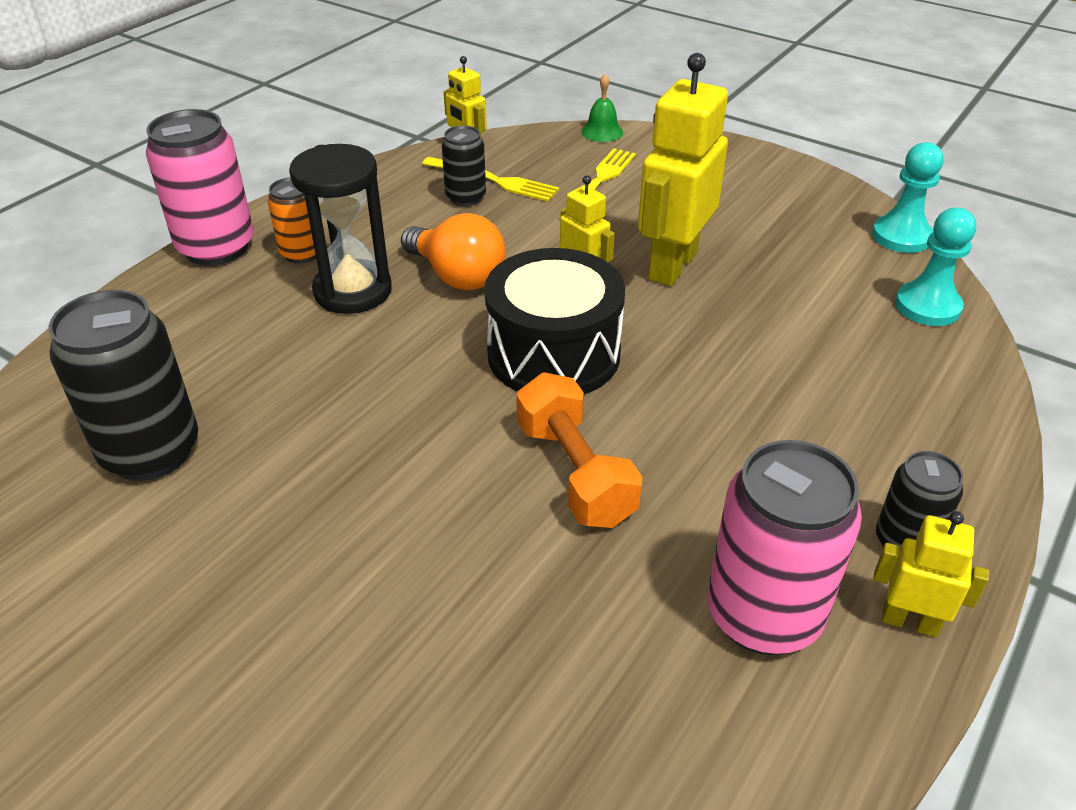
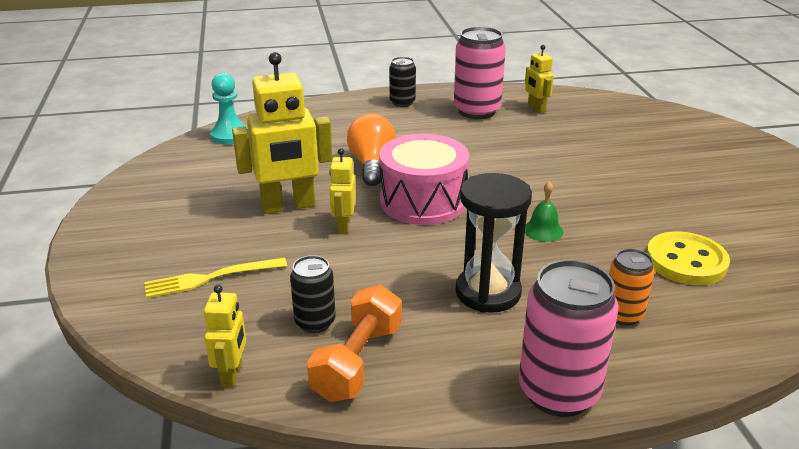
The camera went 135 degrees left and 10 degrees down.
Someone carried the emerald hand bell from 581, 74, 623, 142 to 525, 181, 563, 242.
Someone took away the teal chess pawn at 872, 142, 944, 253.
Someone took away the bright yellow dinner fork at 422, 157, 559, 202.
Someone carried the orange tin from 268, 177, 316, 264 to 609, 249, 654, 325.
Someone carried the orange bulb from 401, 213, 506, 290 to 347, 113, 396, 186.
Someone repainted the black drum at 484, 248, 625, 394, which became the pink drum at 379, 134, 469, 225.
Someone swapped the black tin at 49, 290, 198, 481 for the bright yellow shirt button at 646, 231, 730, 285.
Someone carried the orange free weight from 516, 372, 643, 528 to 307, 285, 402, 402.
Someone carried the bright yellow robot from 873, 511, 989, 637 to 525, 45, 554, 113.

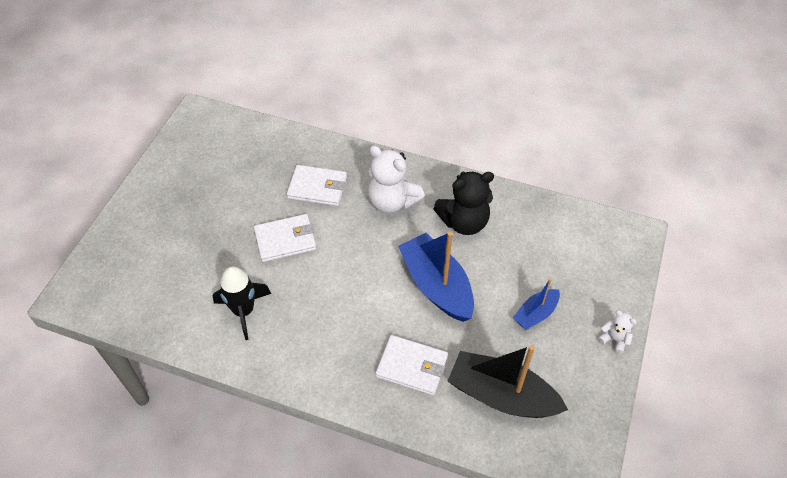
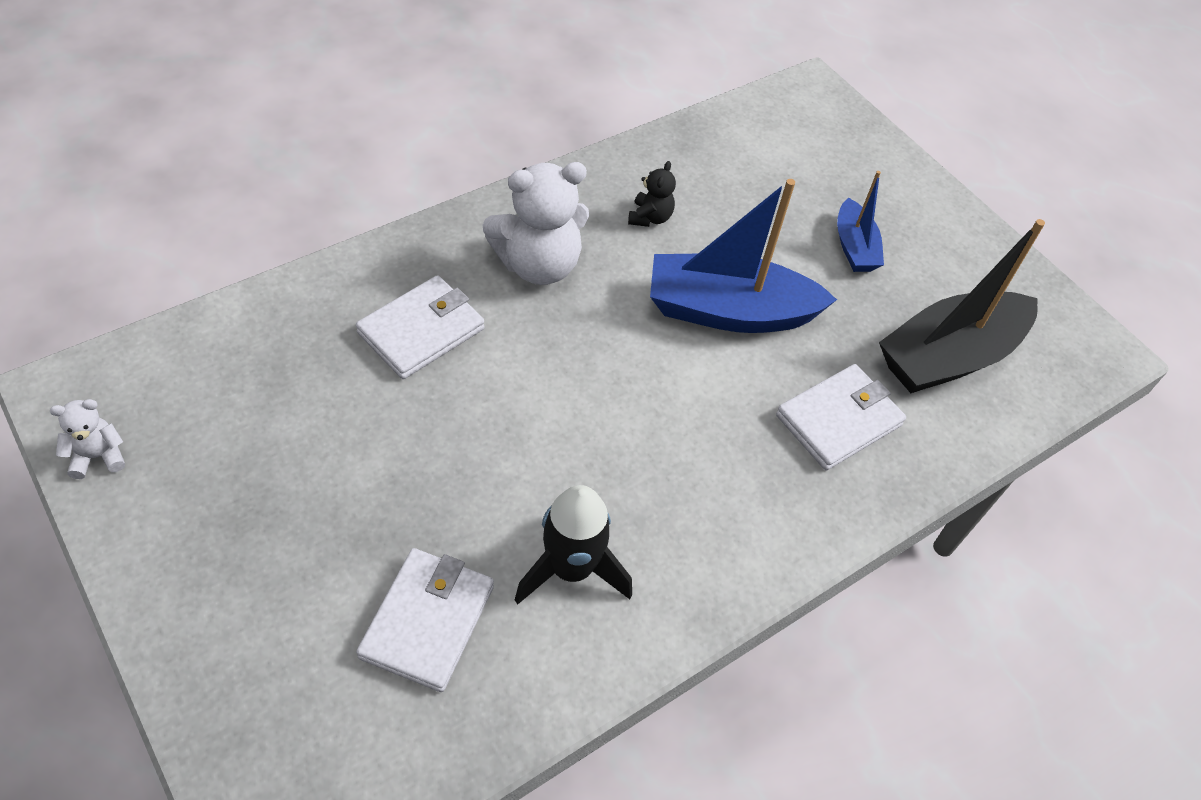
The camera went 60 degrees left and 0 degrees up.
Someone scaled the black teddy bear at 433, 171, 494, 235 by 0.49.
Someone carried the snow-white card wallet from 254, 214, 317, 262 to 356, 548, 494, 692.
Someone carried the snow-white teddy bear from 598, 310, 637, 354 to 50, 399, 125, 479.

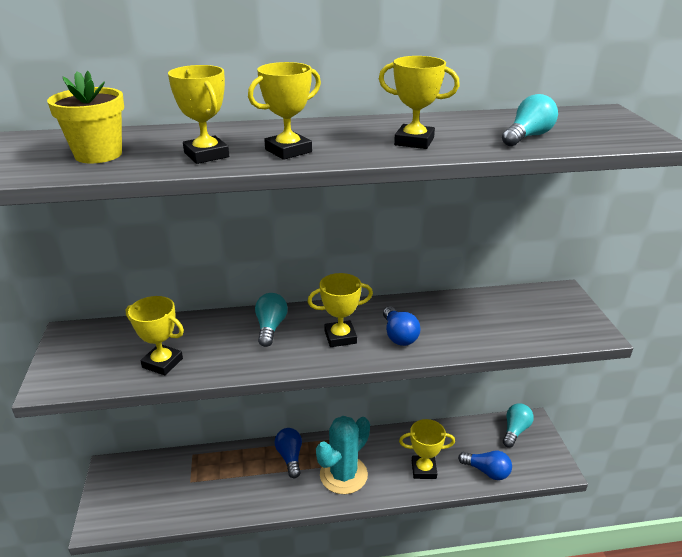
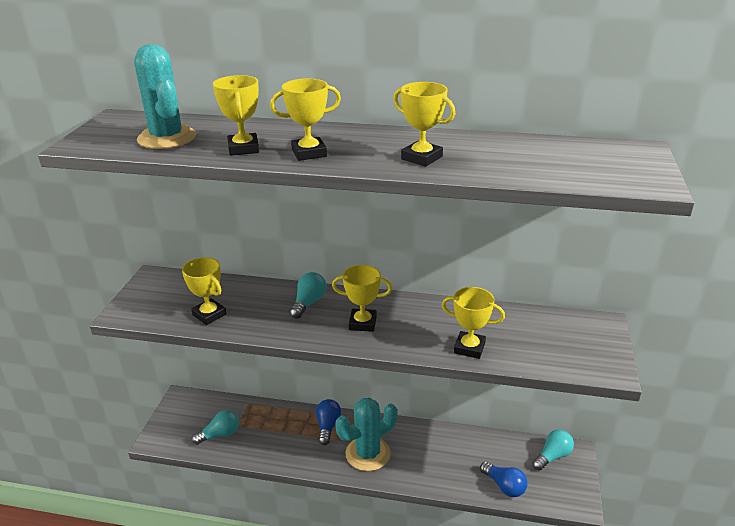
The camera went 20 degrees right and 0 degrees up.
Someone swapped the bright yellow flower pot at 47, 71, 124, 164 for the teal saguaro cactus at 134, 44, 196, 149.
Someone carried the teal bulb from 502, 94, 558, 146 to 192, 410, 239, 445.
Someone took away the royal blue bulb at 383, 306, 421, 346.
Someone carried the bright yellow trophy from 399, 419, 455, 479 to 442, 287, 505, 359.

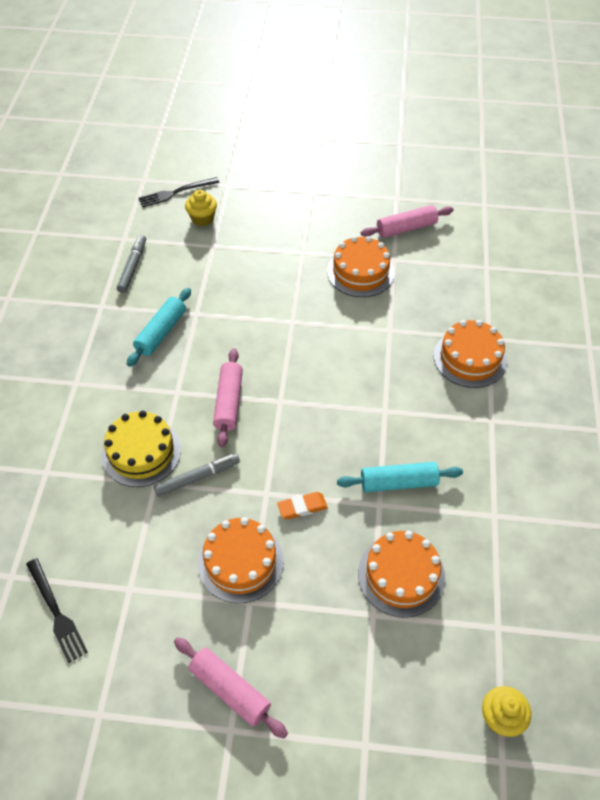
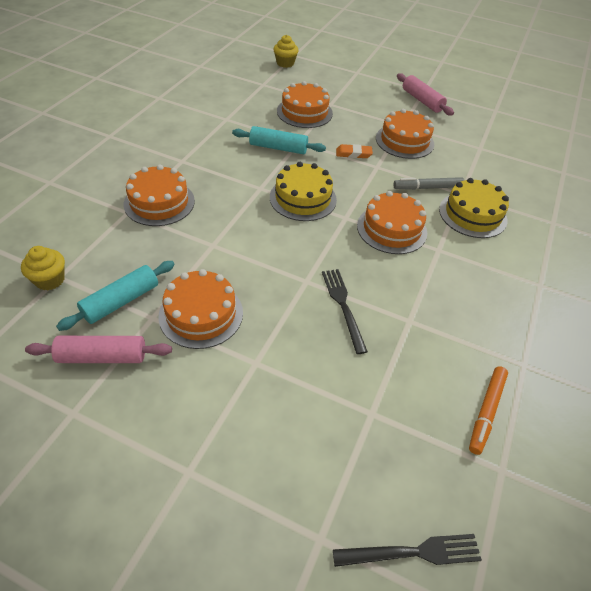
The camera went 165 degrees left and 5 degrees down.
Someone carried the bright yellow fairy cake from 185, 190, 217, 226 to 21, 246, 65, 291.
Someone repainted the ash-grey felt pen at 117, 235, 146, 293, which became the orange felt pen at 469, 366, 508, 455.
Someone carried the teal pastry roller from 127, 288, 191, 367 to 56, 261, 175, 331.
Someone swapped the pink pastry roller at 213, 348, 243, 447 for the orange gateau at 357, 191, 427, 254.
Someone carried the black dinner fork from 26, 558, 87, 663 to 322, 269, 368, 354.
Someone put down the bright yellow gateau at 270, 162, 337, 221.

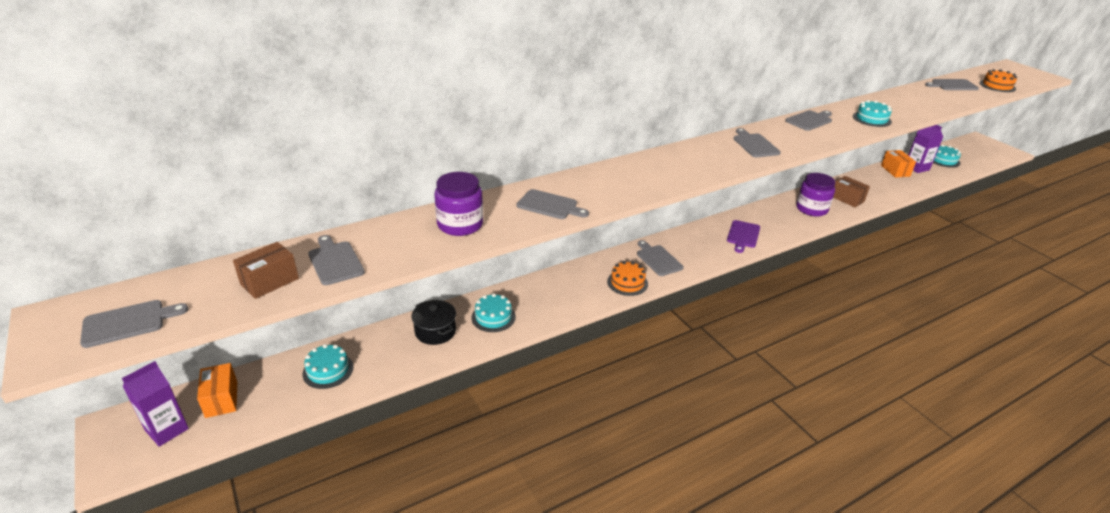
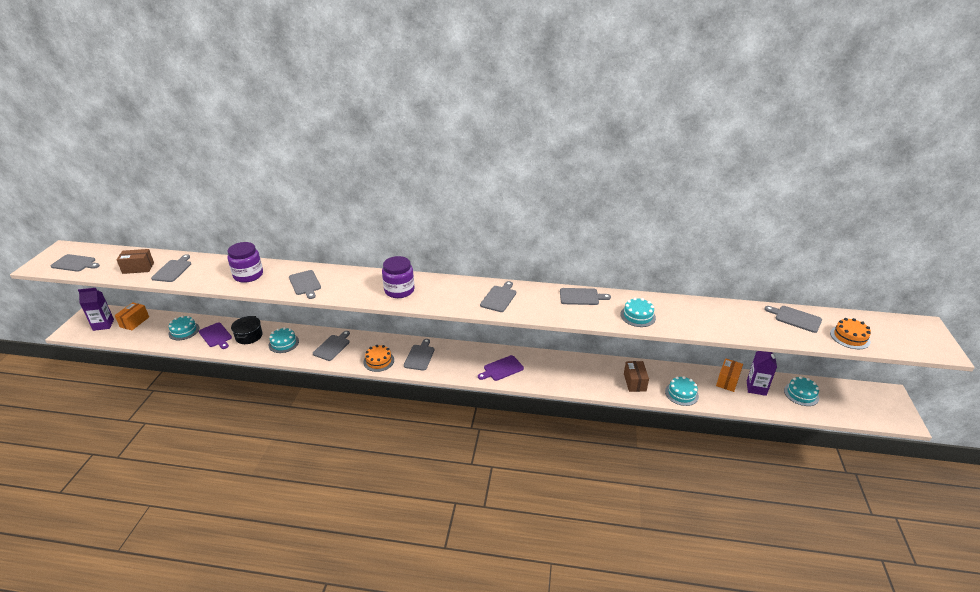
The camera went 40 degrees right and 0 degrees up.
Someone carried the violet preserve jar from 796, 173, 835, 216 to 382, 256, 414, 298.
Someone put down the violet cutting board at 199, 322, 232, 349.
Someone put down the ash-grey cutting board at 313, 331, 350, 361.
Someone put down the teal gateau at 665, 376, 699, 406.

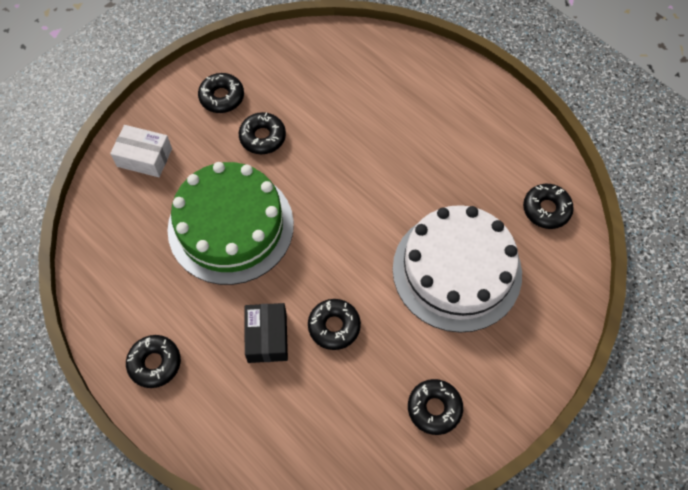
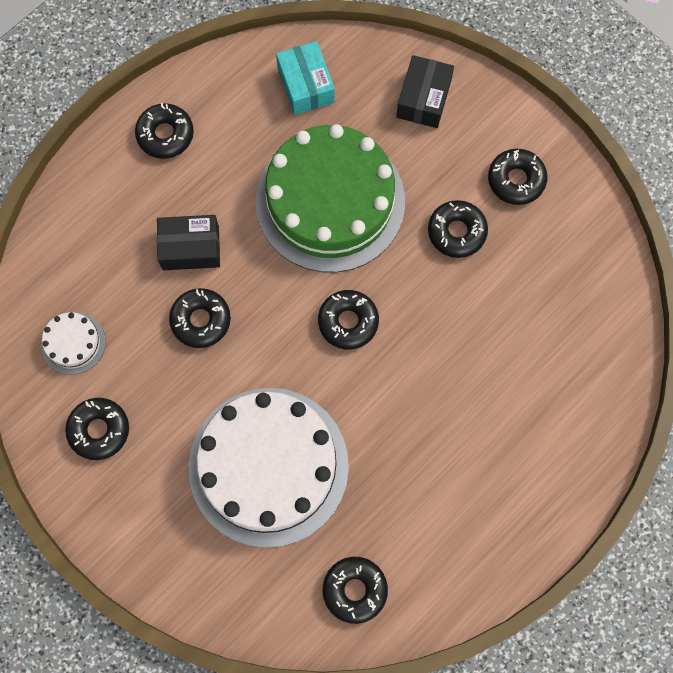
The camera went 90 degrees right and 10 degrees up.
Someone repainted the snow-white parcel at 110, 125, 172, 177, which became the black parcel at 396, 55, 454, 128.
Someone put down the teal parcel at 276, 41, 335, 115.
Someone put down the black glazed donut at 318, 290, 379, 350.
Someone put down the snow-white gateau at 41, 312, 106, 375.

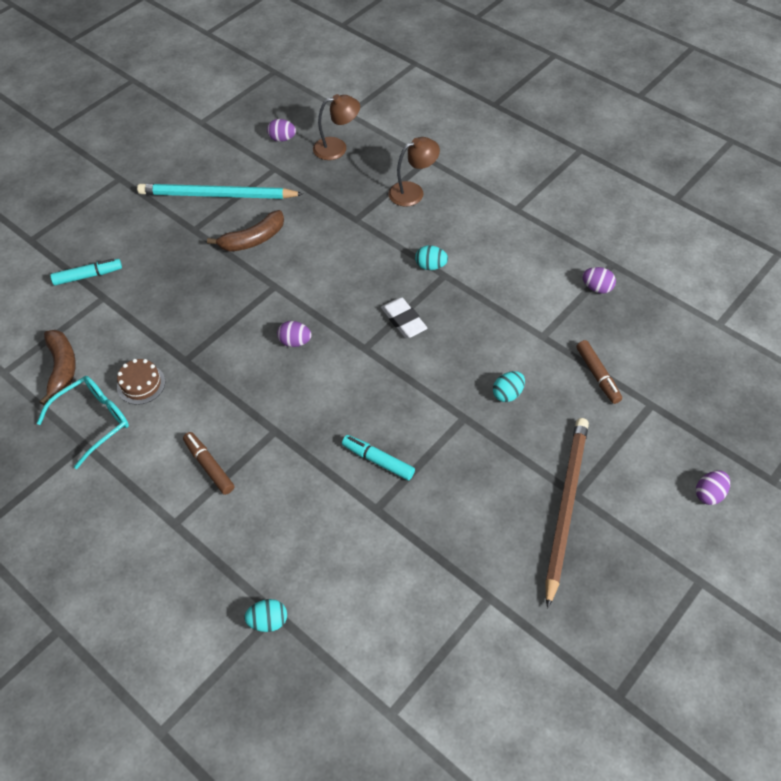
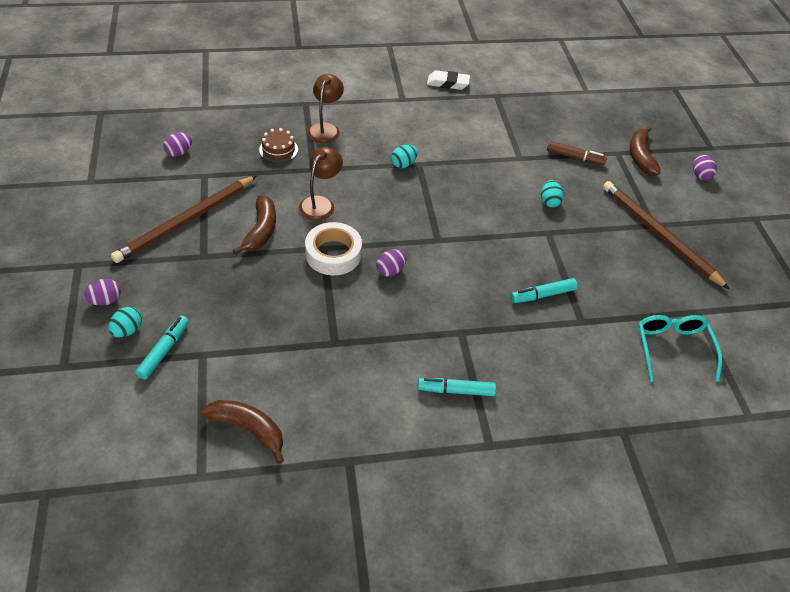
The camera went 55 degrees left and 5 degrees down.
Someone carried the russet reading lamp from 313, 94, 360, 160 to 299, 147, 343, 221.
Someone repainted the teal lead pencil at 137, 184, 303, 199, which became the russet lead pencil at 111, 176, 256, 263.
Someone carried the violet egg shape from 582, 267, 616, 294 to 83, 279, 121, 306.
Someone carried the snow-white gum eraser from 381, 297, 427, 338 to 427, 70, 470, 90.
Someone carried the russet gateau from 117, 359, 165, 405 to 259, 128, 298, 163.
Someone carried the teal glasses from 37, 376, 129, 469 to 638, 315, 722, 382.
Someone repainted the russet felt pen at 183, 432, 234, 495, which became the teal felt pen at 418, 378, 496, 396.
Someone carried the teal egg shape from 244, 599, 287, 632 to 108, 307, 142, 337.
Someone put down the russet banana fruit at 630, 126, 661, 176.
Someone put down the snow-white sticky tape at 305, 222, 362, 275.

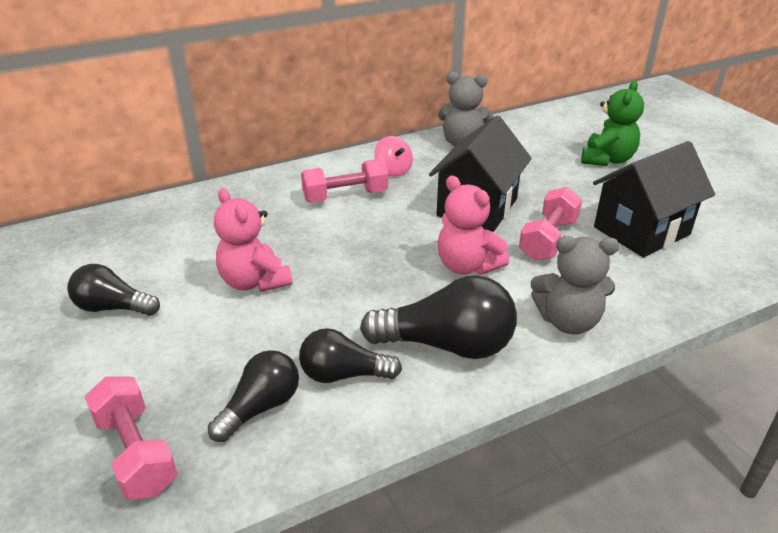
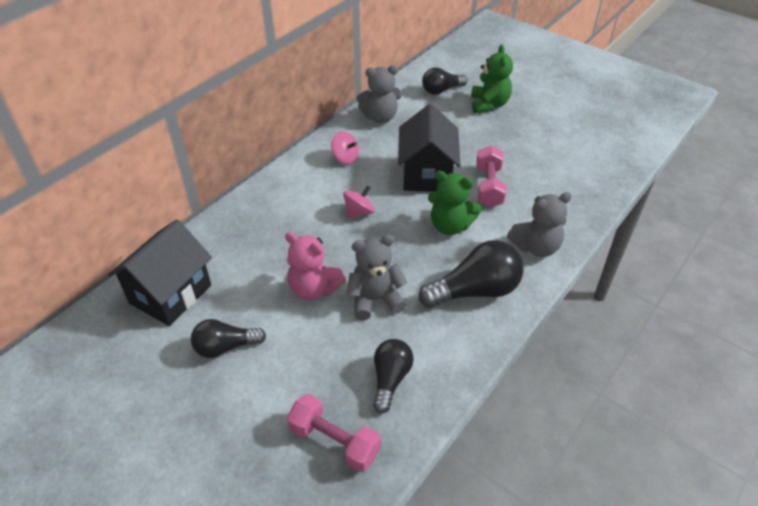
The camera went 25 degrees left and 10 degrees up.
Someone carried the black toy house from 593, 141, 715, 257 to 108, 219, 212, 326.
Someone took away the pink free weight at 301, 158, 388, 203.
Someone repainted the pink teddy bear at 437, 176, 509, 275, which became the emerald teddy bear at 428, 171, 482, 235.
Someone carried the black bulb from 299, 328, 402, 383 to 422, 67, 468, 95.
Someone put down the pink whirligig at 343, 185, 375, 219.
Someone put down the ash-grey teddy bear at 347, 235, 408, 320.

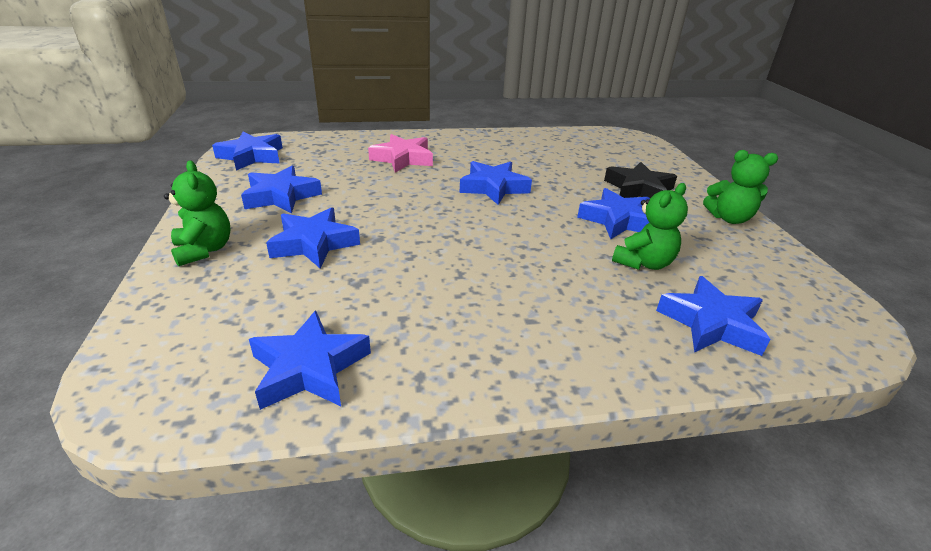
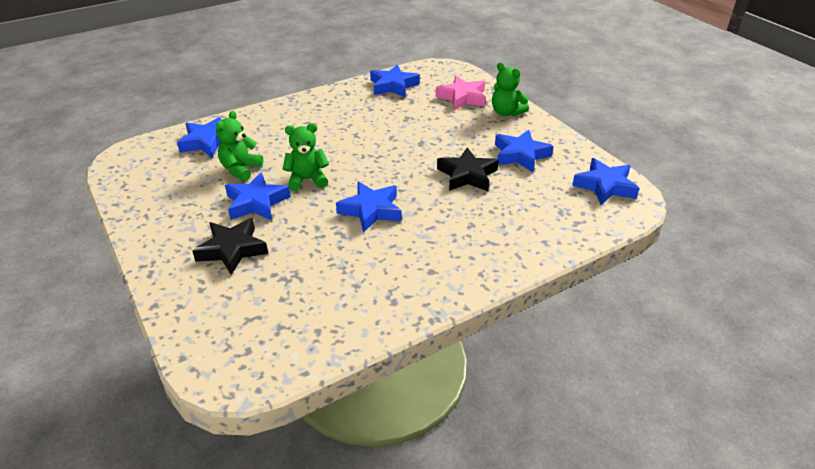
The camera went 160 degrees right and 5 degrees up.
Someone carried the pink star shape from 368, 134, 433, 173 to 435, 76, 486, 110.
Someone carried the emerald teddy bear from 703, 150, 778, 224 to 283, 123, 329, 191.
Someone took away the royal blue star shape at 266, 207, 360, 268.
Someone put down the black star shape at 437, 147, 499, 191.

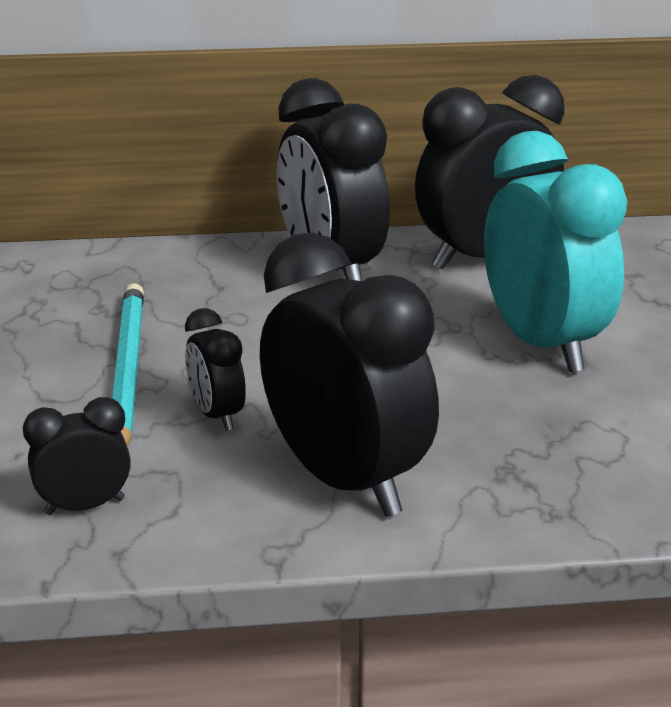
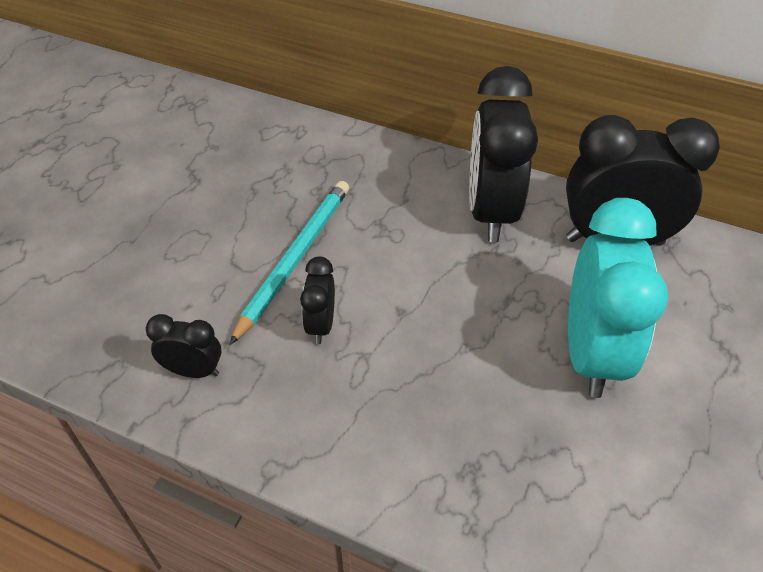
The camera went 30 degrees right and 20 degrees up.
Someone took away the black alarm clock at 260, 232, 439, 517.

